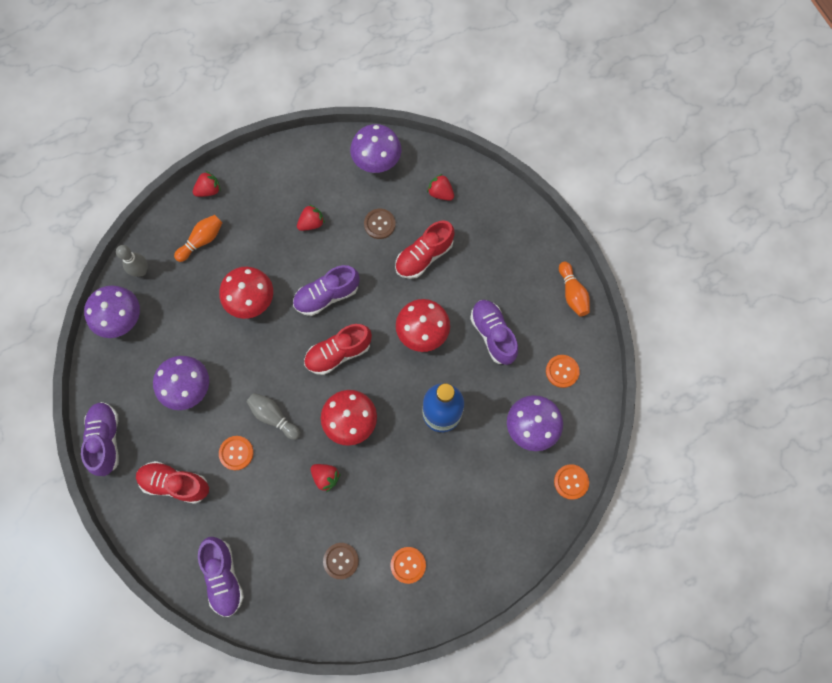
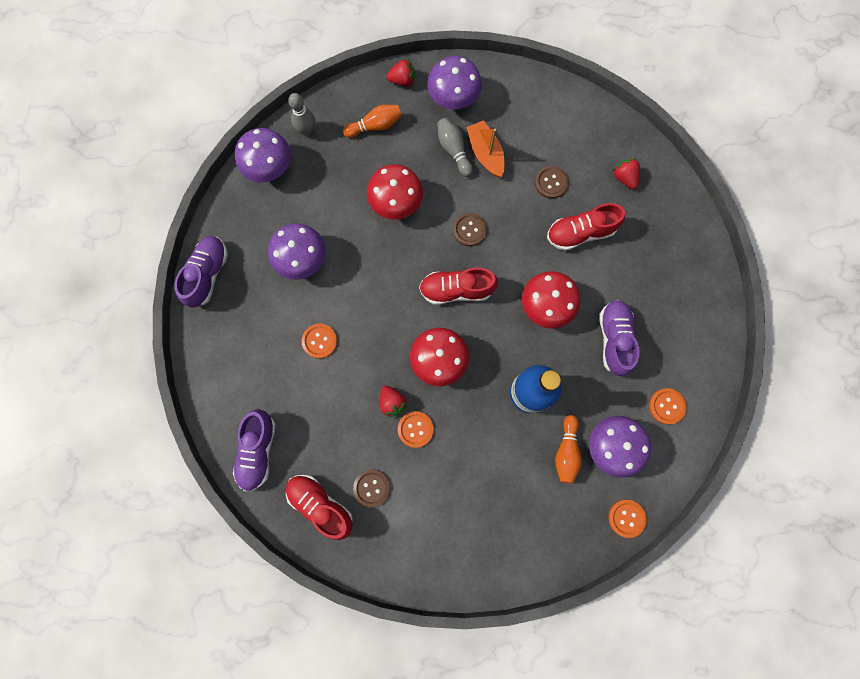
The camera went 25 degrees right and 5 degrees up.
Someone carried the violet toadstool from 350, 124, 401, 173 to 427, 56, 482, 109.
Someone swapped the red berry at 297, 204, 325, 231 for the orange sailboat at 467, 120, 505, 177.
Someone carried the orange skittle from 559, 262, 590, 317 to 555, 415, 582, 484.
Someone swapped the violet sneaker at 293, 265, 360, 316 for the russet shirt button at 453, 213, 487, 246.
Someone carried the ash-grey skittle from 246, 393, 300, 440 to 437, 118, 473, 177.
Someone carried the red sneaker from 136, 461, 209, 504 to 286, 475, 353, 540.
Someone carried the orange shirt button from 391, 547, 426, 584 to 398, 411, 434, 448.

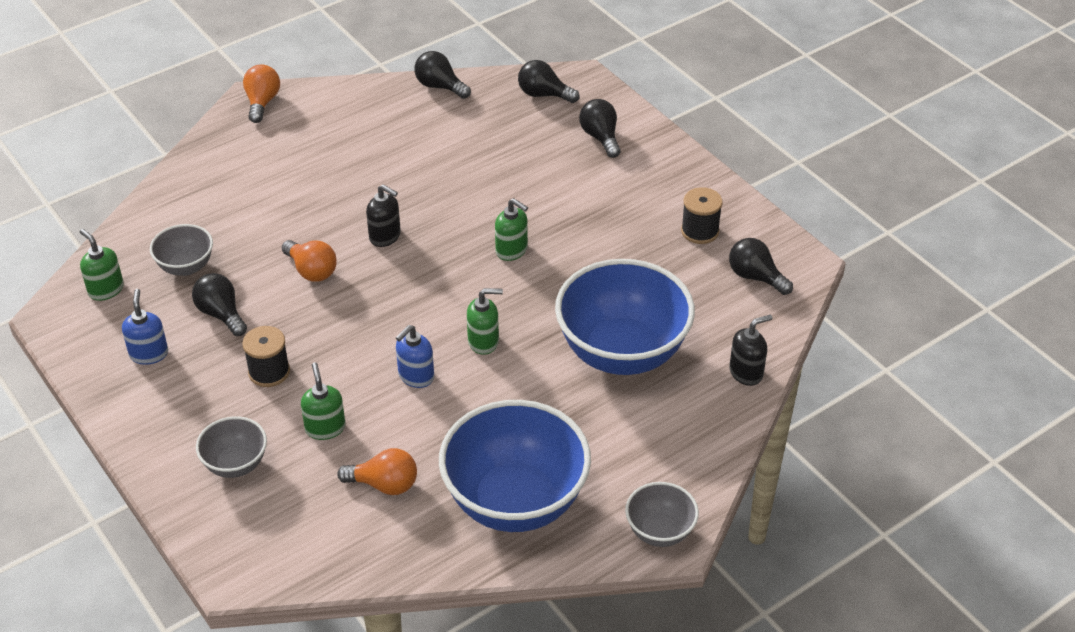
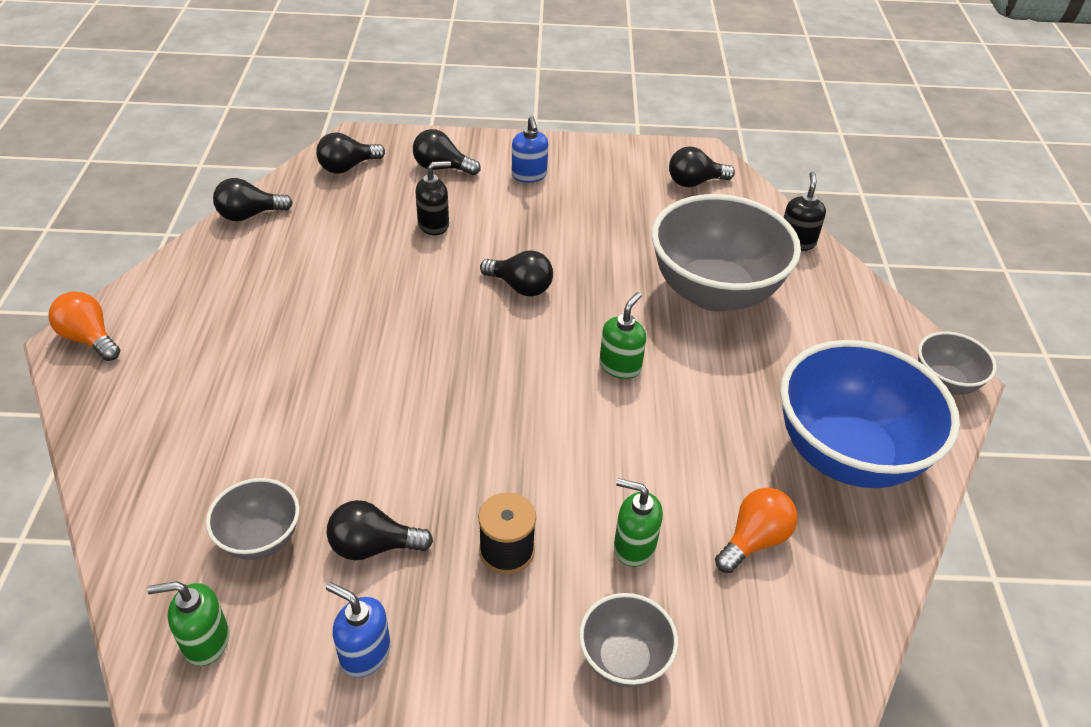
The camera went 55 degrees left and 0 degrees up.
Someone carried the black soap dispenser from 366, 184, 401, 247 to 416, 161, 451, 235.
Someone took away the black bobbin at 681, 187, 723, 244.
Someone swapped the emerald soap dispenser at 495, 198, 528, 261 for the black bulb at 480, 250, 553, 297.
Someone took away the orange bulb at 282, 240, 336, 282.
Someone repainted the royal blue serving bowl at 555, 259, 695, 375, which became the ash-grey serving bowl at 651, 194, 801, 312.
Someone carried the royal blue soap dispenser from 396, 325, 434, 388 to 512, 116, 548, 183.

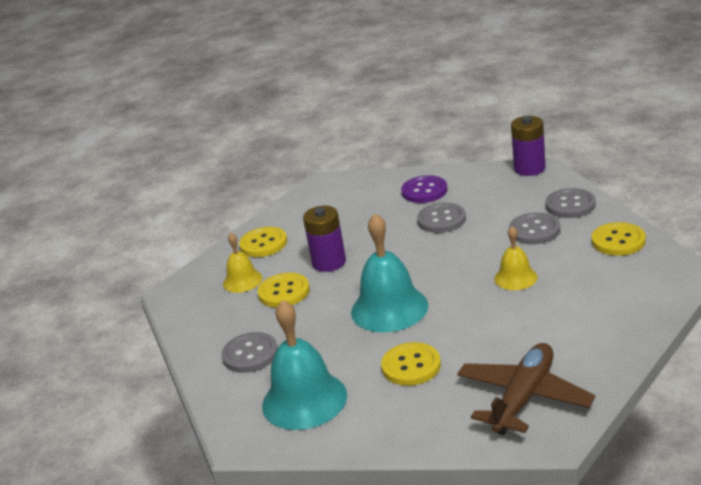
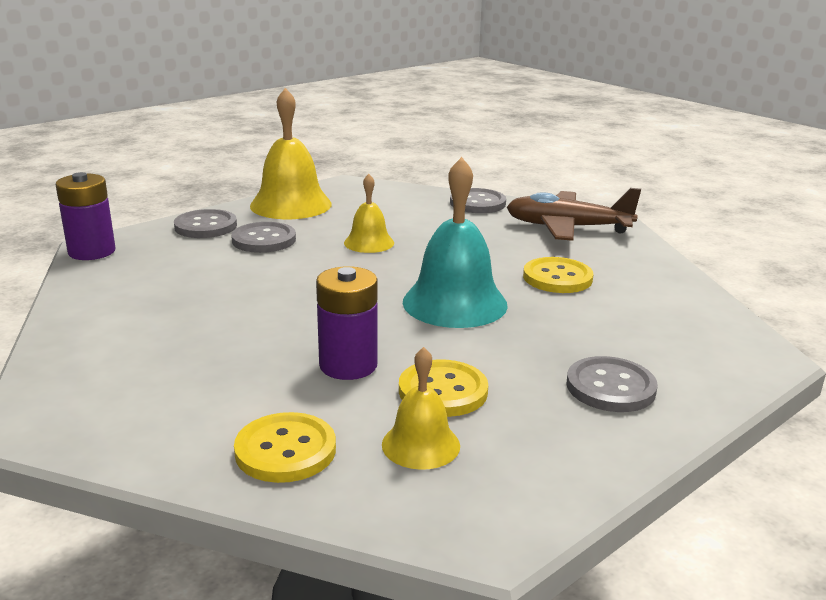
The camera went 115 degrees left and 5 degrees down.
Someone took away the violet shirt button at 401, 175, 448, 203.
Someone carried the ash-grey shirt button from 417, 203, 466, 233 to 450, 188, 506, 213.
Someone swapped the bright yellow shirt button at 591, 222, 646, 256 for the bright yellow hand bell at 250, 88, 332, 219.
Someone took away the teal hand bell at 262, 300, 347, 430.

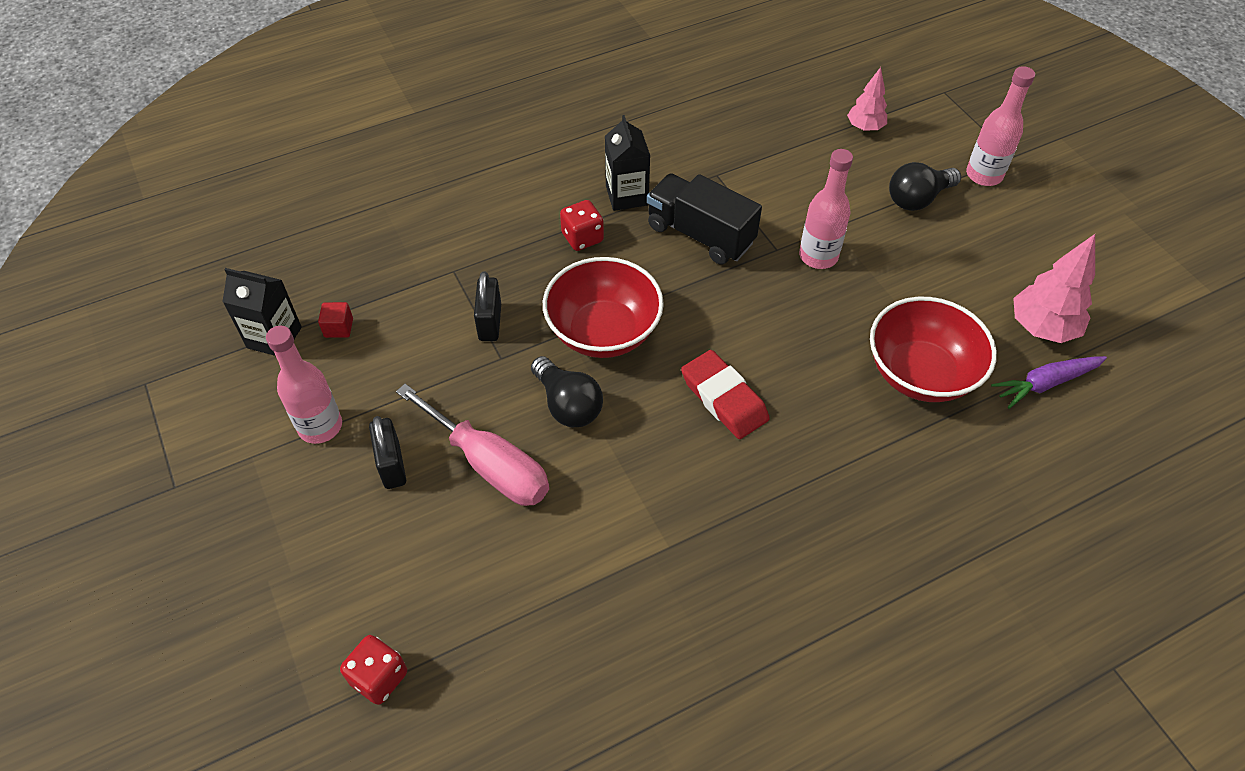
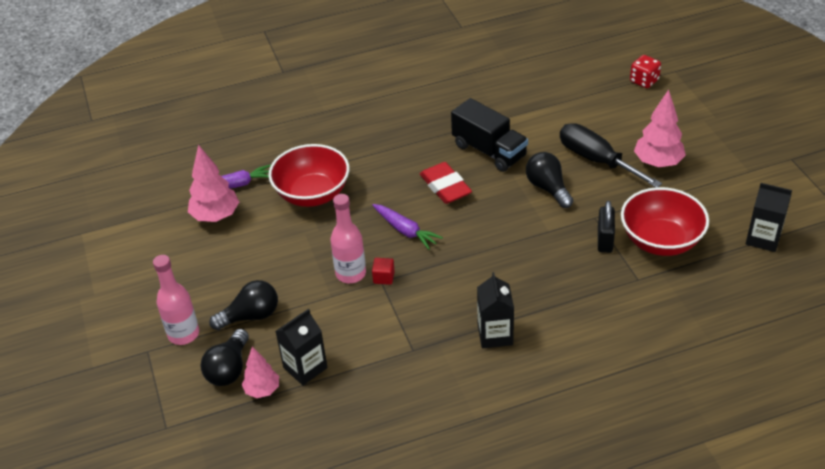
The camera went 170 degrees left and 10 degrees down.
Someone carried the black lorry from 647, 173, 762, 265 to 451, 98, 528, 172.
Someone took away the red dice at 560, 200, 604, 251.
Someone carried the red serving bowl from 543, 257, 664, 358 to 621, 187, 709, 256.
Someone carried the red block from 318, 302, 353, 338 to 372, 258, 395, 285.
Someone took away the pink drink bottle at 266, 326, 342, 444.
Someone repainted the pink flat screwdriver at 396, 384, 549, 506, which became the black flat screwdriver at 560, 123, 662, 187.
Someone swapped the black small lock at 369, 416, 406, 489 for the pink fir tree at 634, 90, 686, 167.
Someone put down the violet root vegetable at 372, 204, 443, 250.
Someone put down the black milk carton at 275, 309, 328, 385.
Someone put down the black bulb at 201, 329, 249, 386.

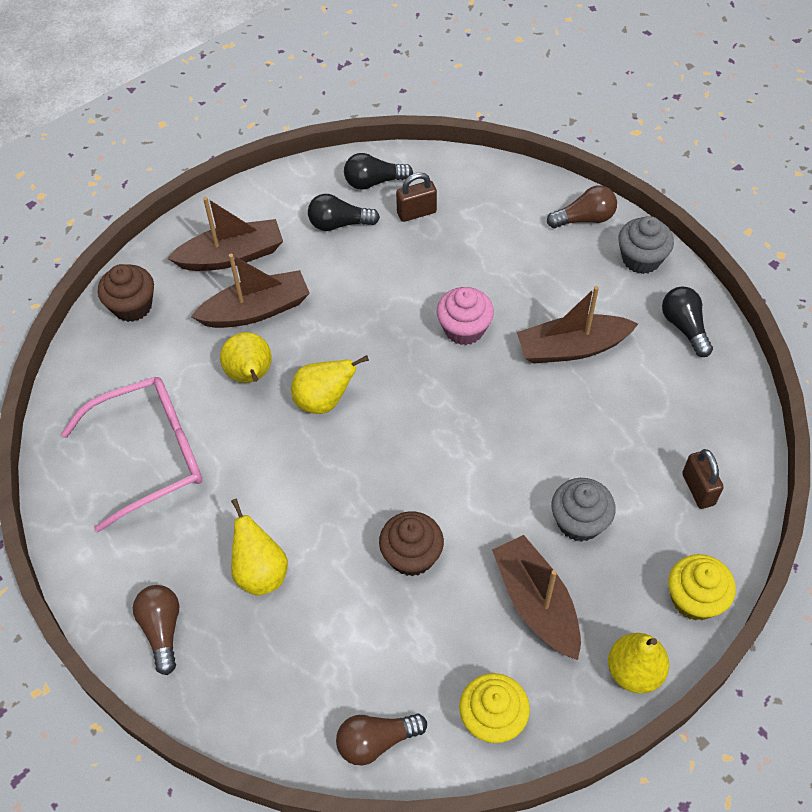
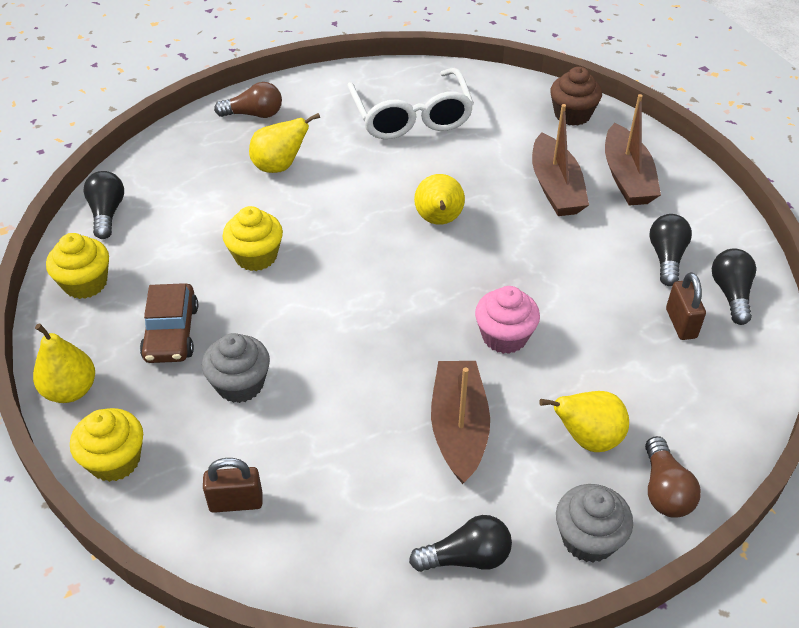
The camera went 100 degrees right and 10 degrees down.
Someone carried the bright yellow pear from 220, 332, 272, 383 to 539, 391, 629, 452.
Someone repainted the pink glasses at 61, 377, 202, 532, which became the snow-white glasses at 347, 68, 474, 139.
Someone repainted the russet fairy cake at 379, 511, 444, 576, which became the bright yellow fairy cake at 223, 206, 283, 271.
Someone swapped the russet sailboat at 492, 535, 581, 660 for the russet automobile at 140, 283, 198, 363.
Someone repainted the russet bulb at 336, 713, 427, 765, which became the black bulb at 83, 171, 124, 239.

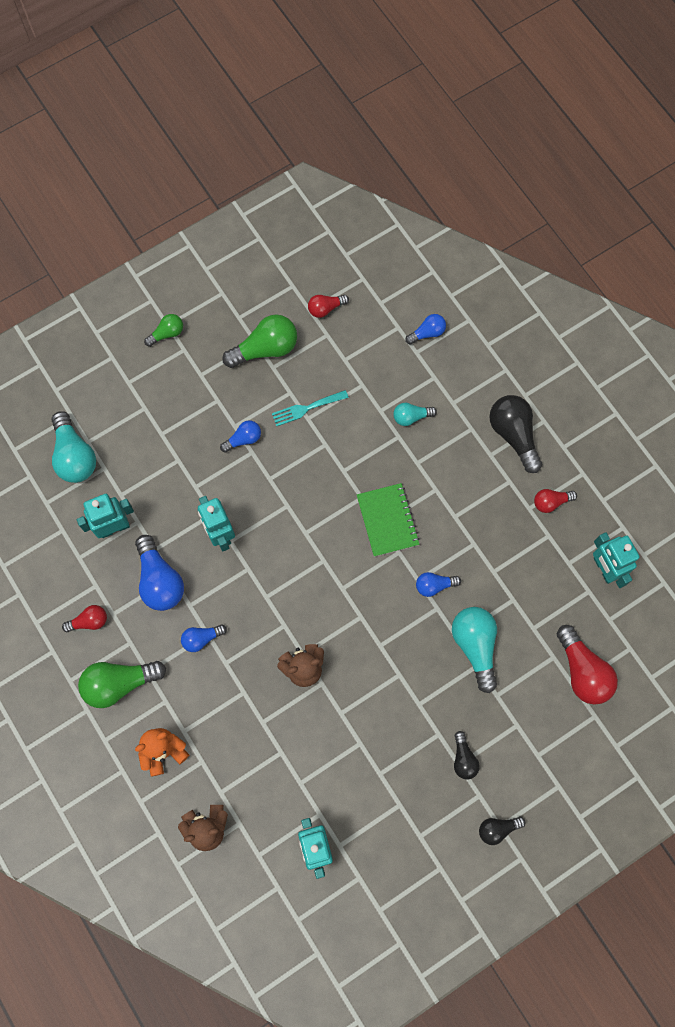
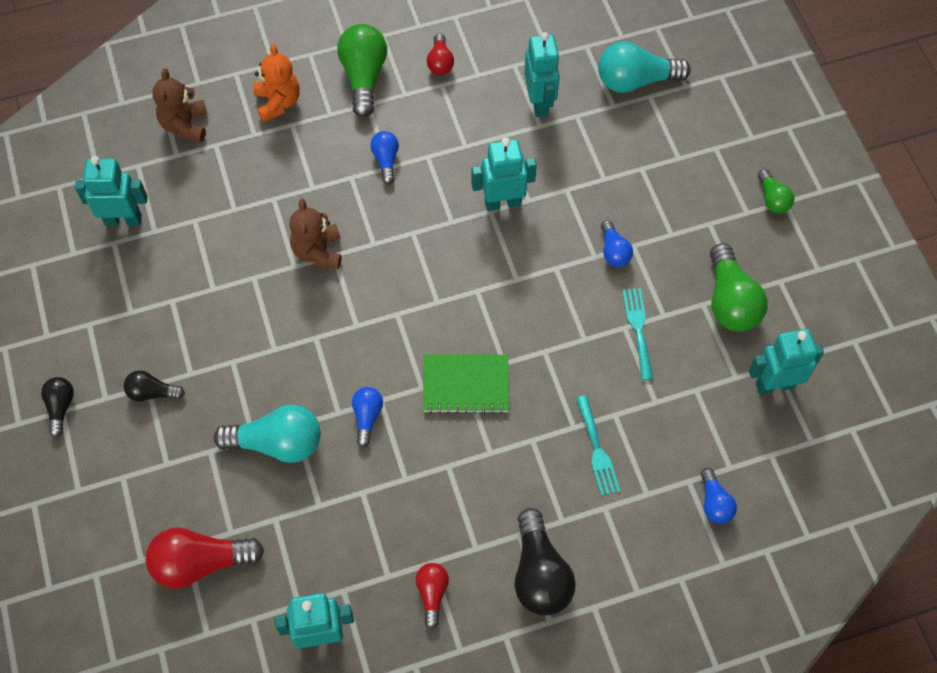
The camera went 105 degrees right and 10 degrees down.
Someone swapped the red bulb at 308, 295, 349, 318 for the teal robot at 749, 329, 824, 395.
Someone rotated the black bulb at 489, 395, 542, 473 by 90 degrees clockwise.
Someone swapped the teal bulb at 393, 402, 437, 426 for the teal dinner fork at 576, 395, 620, 496.
Someone took away the royal blue bulb at 135, 535, 184, 611.

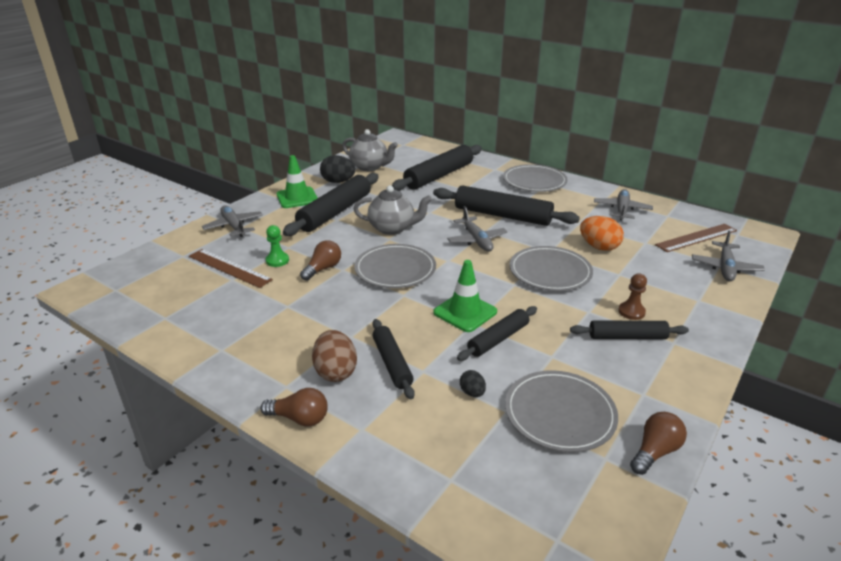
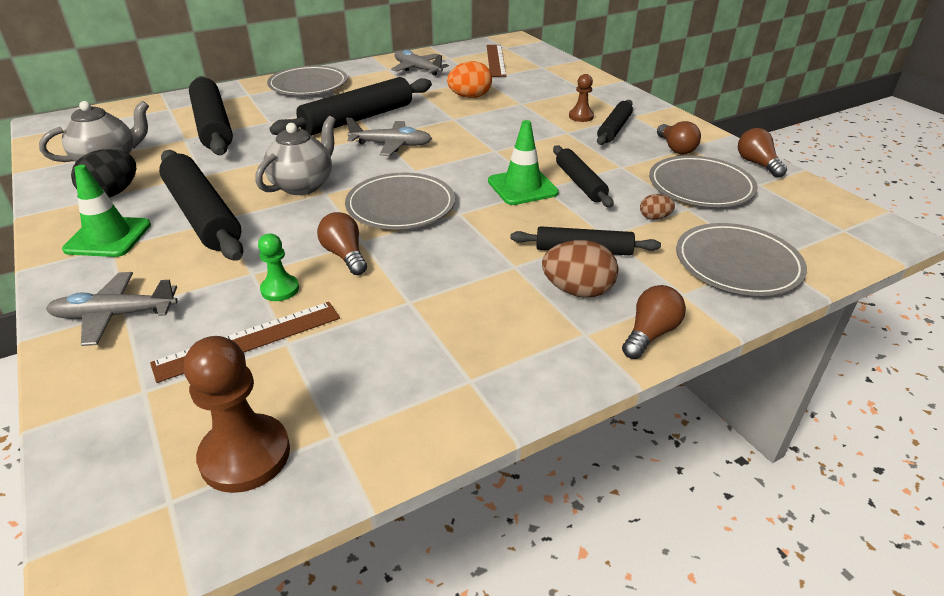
The camera went 65 degrees left and 5 degrees up.
Someone took away the ash-grey plane at 692, 230, 765, 281.
Someone carried the ash-grey dinner plate from 510, 246, 593, 291 to 676, 223, 807, 296.
Someone repainted the black egg shape at 460, 370, 486, 397, which became the russet egg shape at 640, 194, 675, 220.
Someone put down the russet bulb at 657, 121, 701, 154.
Someone put down the russet chess pawn at 184, 336, 290, 493.

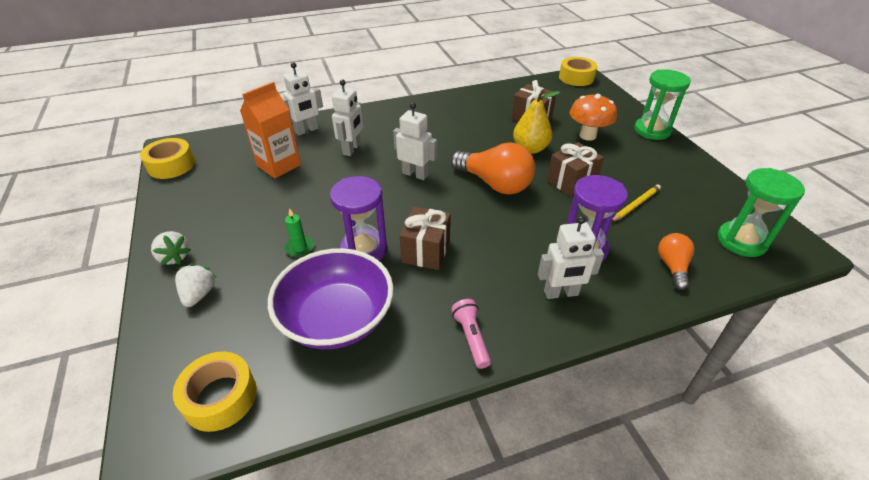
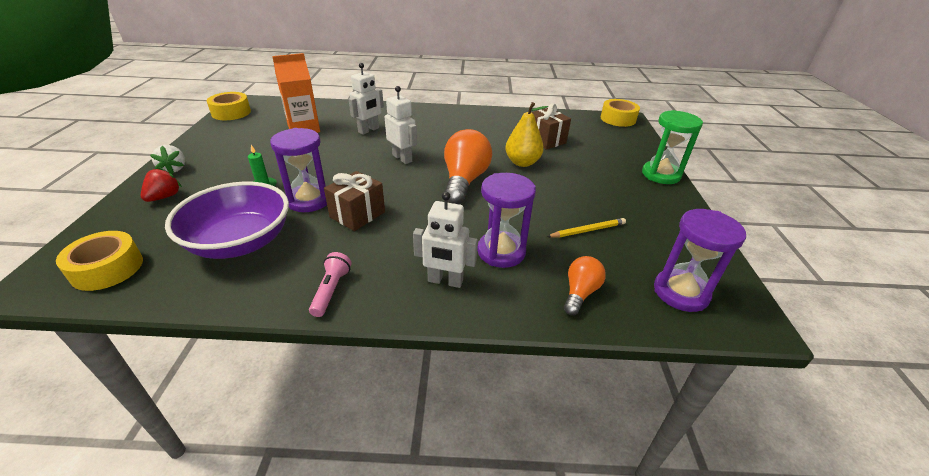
The camera went 20 degrees right and 5 degrees down.
Someone took away the snow-white robot at 282, 62, 323, 136.
Someone took away the orange toadstool at 570, 94, 617, 141.
Someone rotated the orange bulb at 451, 142, 535, 194 by 135 degrees counterclockwise.
Someone took away the russet gift at 547, 142, 604, 197.
Someone repainted the emerald hourglass at 718, 168, 805, 257, which became the violet hourglass at 654, 209, 746, 312.
Someone repainted the snow-white berry at 175, 264, 217, 307, which became the red berry at 141, 167, 182, 202.

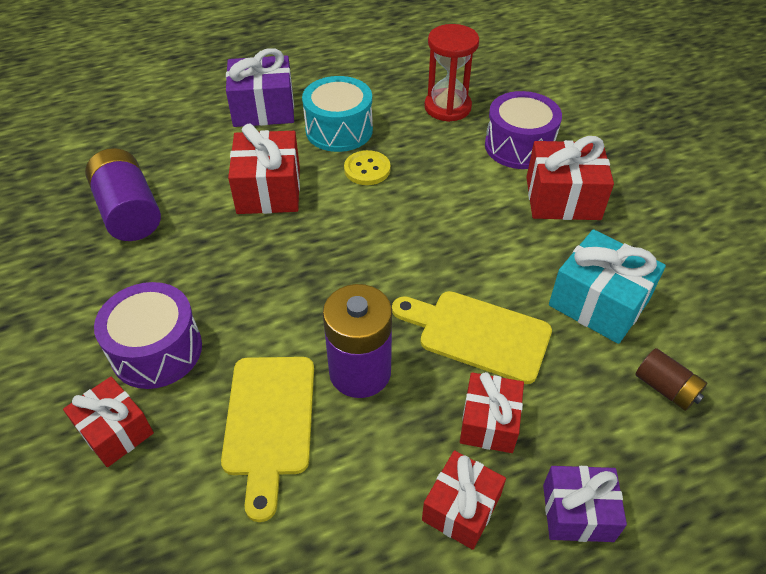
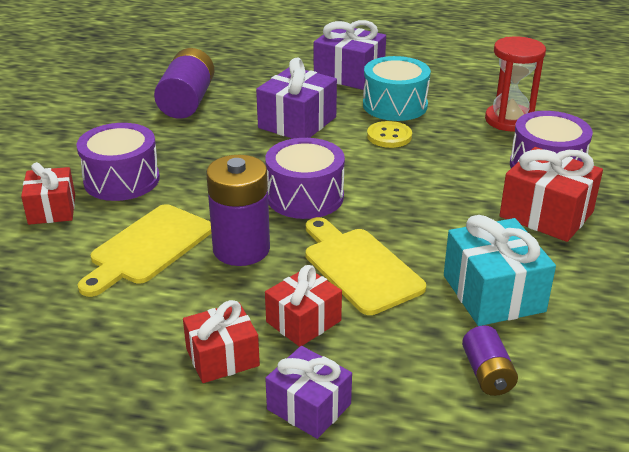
The camera went 35 degrees right and 15 degrees down.
Someone repainted the red gift at 228, 124, 300, 214, which became the violet gift at 256, 57, 337, 139.
Someone repainted the russet power cell at 635, 348, 707, 411, which became the violet power cell at 462, 325, 518, 396.
Someone put down the violet drum at 265, 138, 345, 219.

